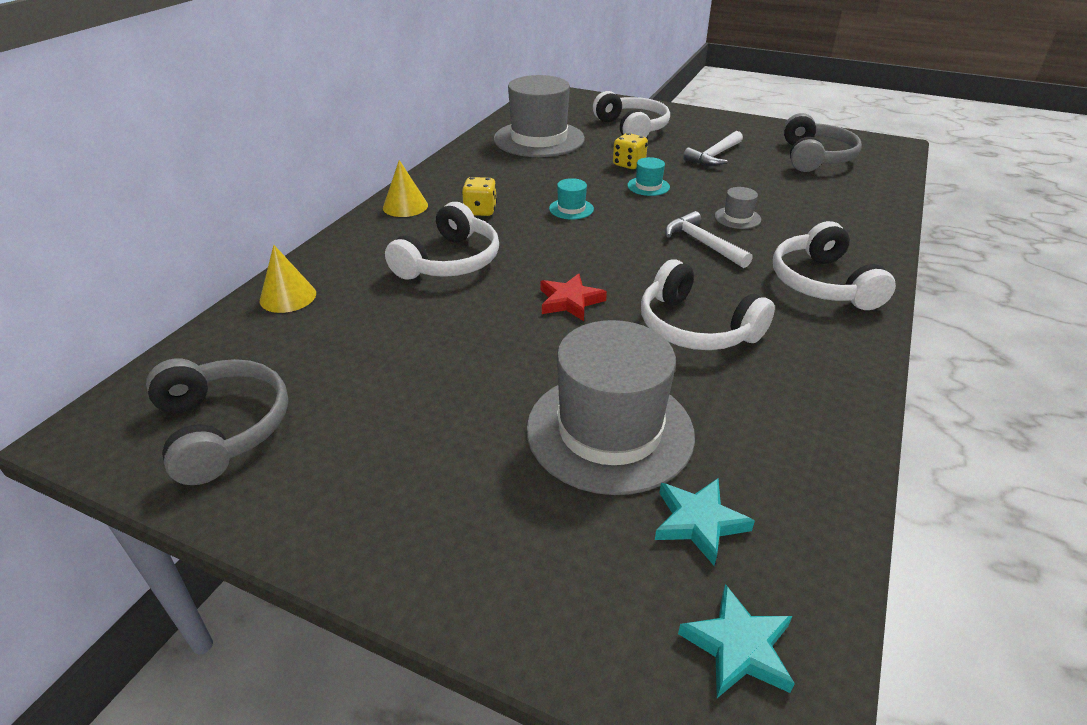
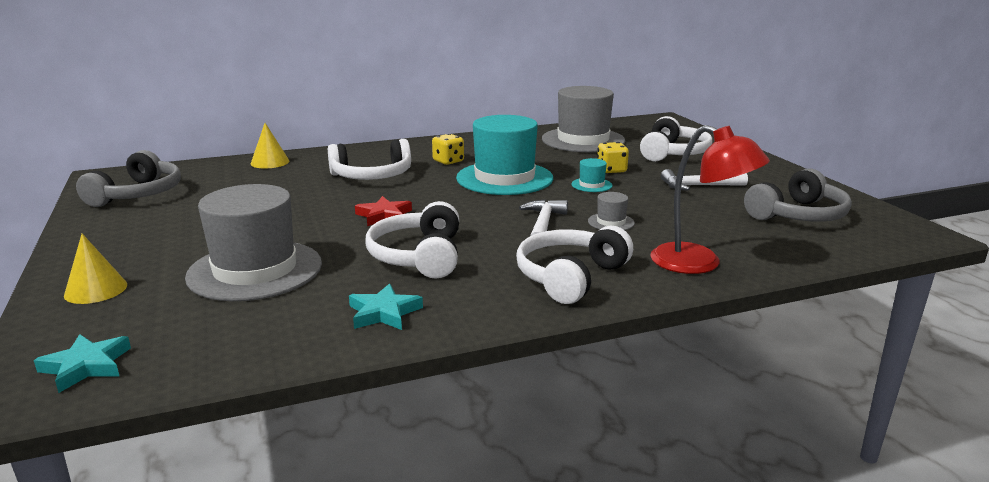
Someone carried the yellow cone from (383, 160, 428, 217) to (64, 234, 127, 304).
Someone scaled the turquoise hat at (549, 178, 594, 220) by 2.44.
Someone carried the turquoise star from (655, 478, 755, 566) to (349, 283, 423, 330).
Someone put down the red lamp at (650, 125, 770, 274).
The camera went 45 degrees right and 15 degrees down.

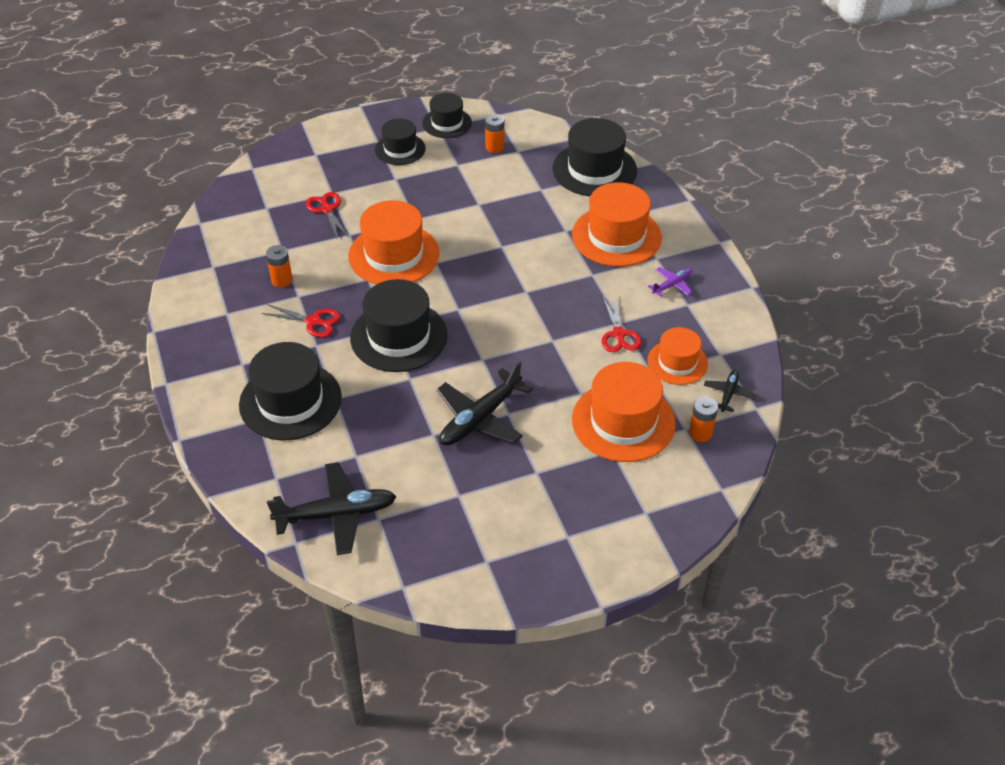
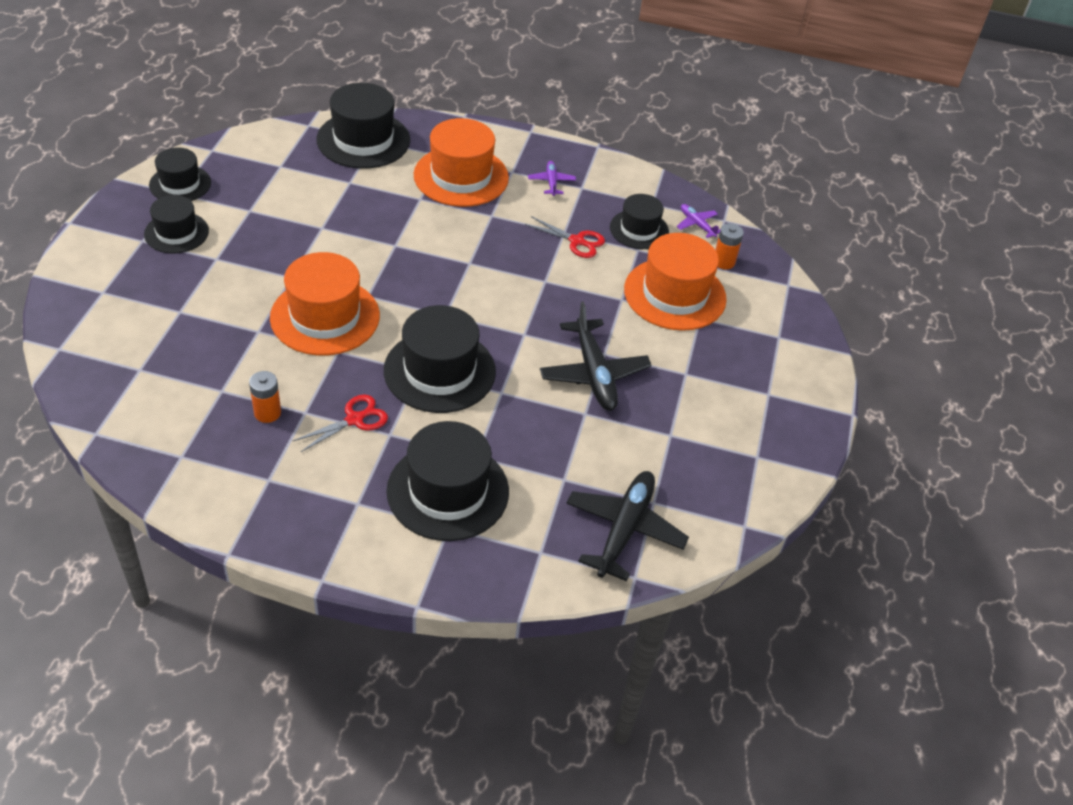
Someone took away the orange battery at (485, 114, 504, 153).
Someone took away the red scissors at (306, 192, 349, 239).
Someone repainted the orange hat at (647, 327, 708, 385), which became the black hat at (610, 194, 669, 249).
Someone repainted the black plane at (704, 370, 756, 412), which became the purple plane at (677, 204, 720, 238).
The camera went 60 degrees left and 0 degrees up.

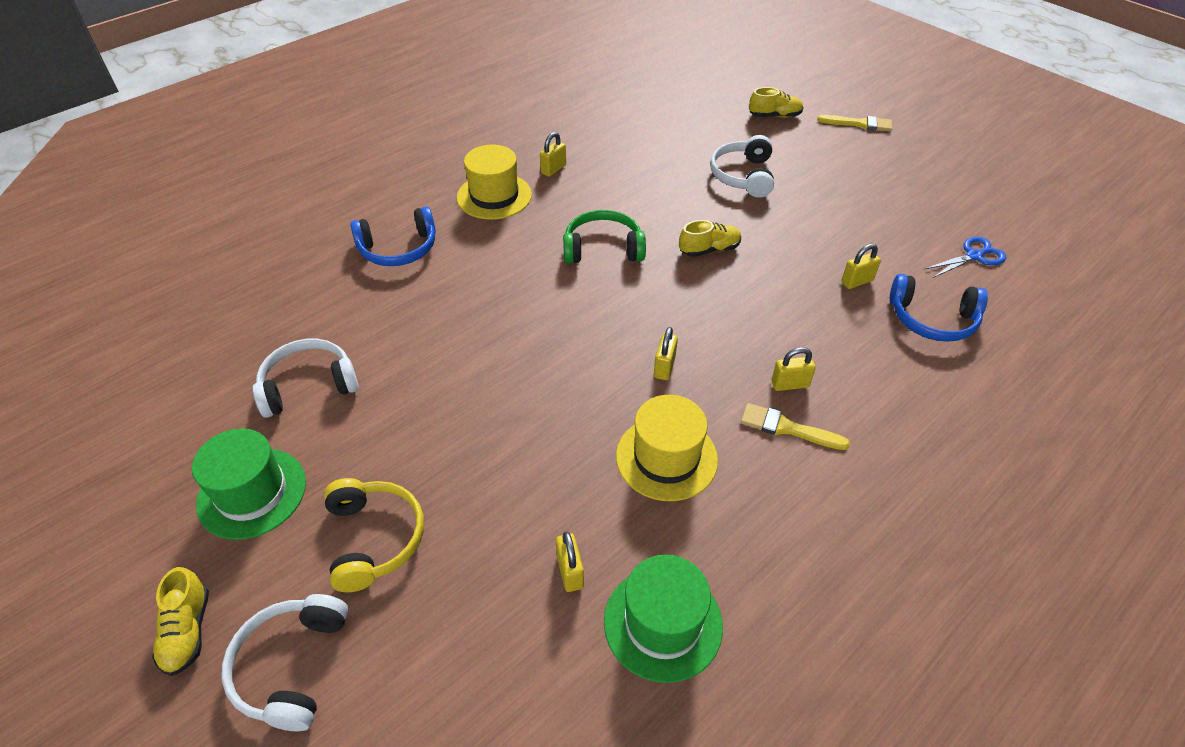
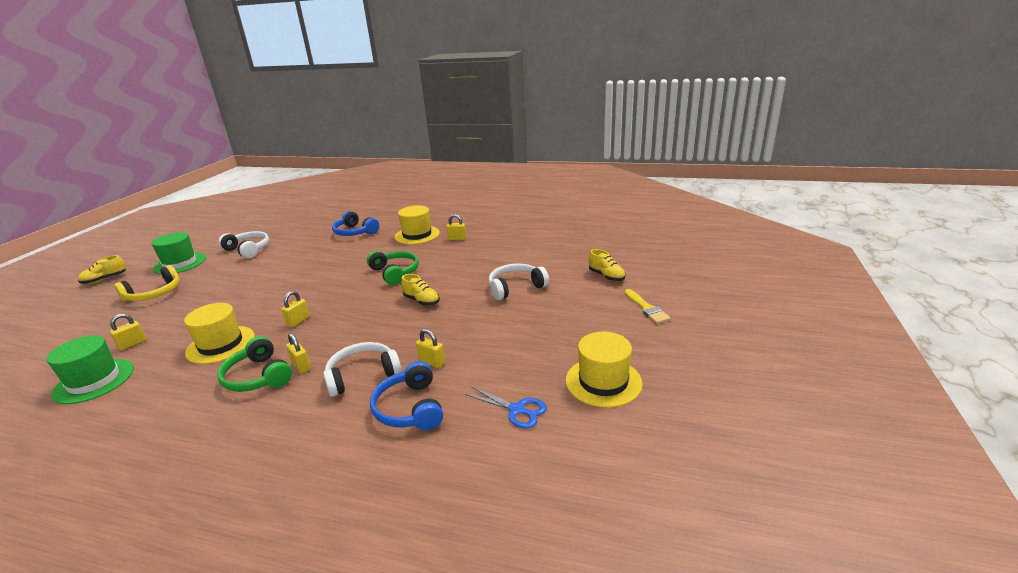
Someone rotated the yellow padlock at (654, 327, 678, 380) by 45 degrees counterclockwise.
Someone swapped the yellow brush at (741, 403, 850, 450) for the green headphones at (217, 336, 292, 392).
Someone carried the white headphones from (222, 594, 349, 731) to (323, 342, 402, 397).
Someone put down the yellow hat at (566, 331, 643, 408).
The camera went 60 degrees right and 20 degrees down.

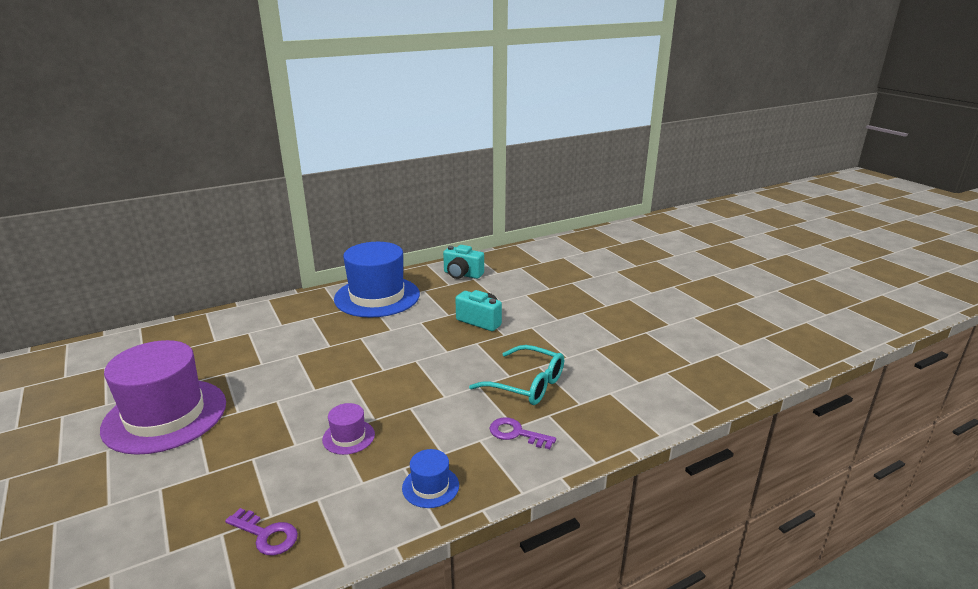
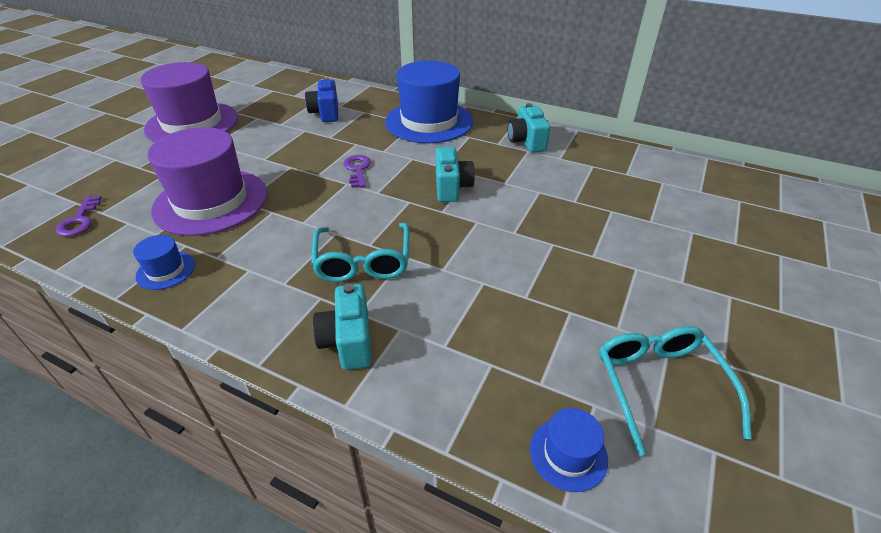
Someone scaled the purple hat at (322, 403, 375, 455) by 2.33.
Someone carried the purple key from (489, 418, 556, 449) to (343, 155, 371, 188).
Someone put down the blue camera at (305, 78, 338, 122).
Someone put down the turquoise camera at (313, 283, 372, 370).
Someone put down the turquoise glasses at (599, 326, 752, 456).
Someone put down the blue hat at (530, 408, 608, 492).
The camera went 55 degrees right and 15 degrees up.

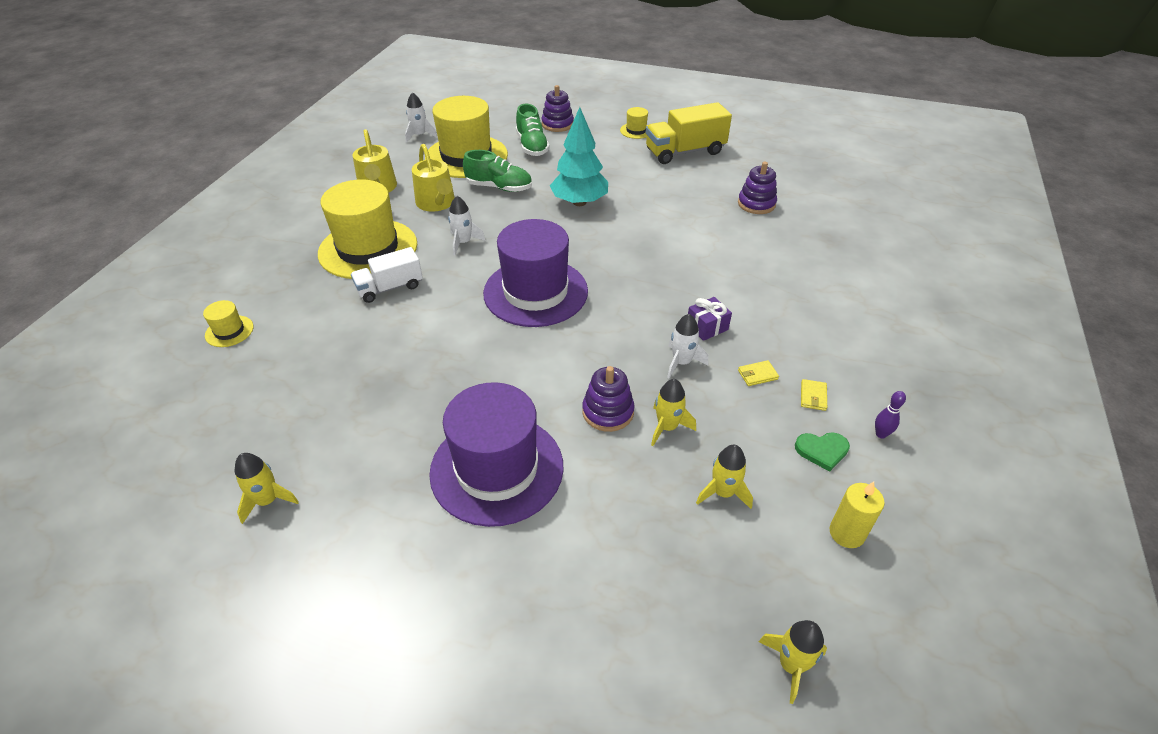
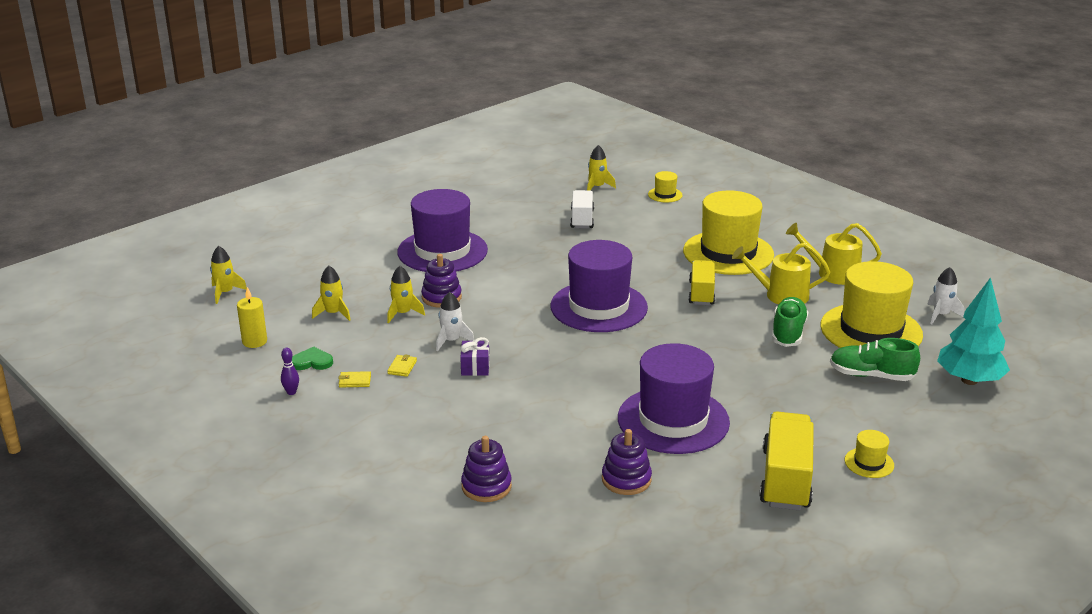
Someone carried the purple stacking toy from (541, 85, 574, 132) to (461, 436, 512, 502).
Someone carried the turquoise tree from (550, 107, 608, 206) to (937, 277, 1010, 385).
Someone rotated the green shoe at (463, 150, 532, 192) by 150 degrees clockwise.
Someone swapped the white rocket at (448, 196, 486, 255) for the yellow truck at (688, 260, 715, 305).
Someone carried the white truck from (351, 247, 423, 303) to (570, 190, 594, 229).
Someone rotated the yellow wallet at (801, 379, 827, 411) by 45 degrees counterclockwise.
Someone rotated the green heart at (795, 432, 850, 472) by 60 degrees clockwise.
Someone carried the yellow rocket from (235, 453, 299, 524) to (587, 145, 616, 191).
Someone put down the purple hat at (618, 343, 730, 454).
The camera went 120 degrees right and 15 degrees down.

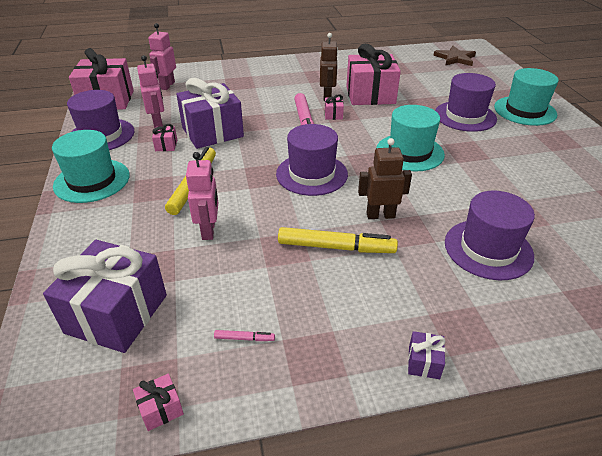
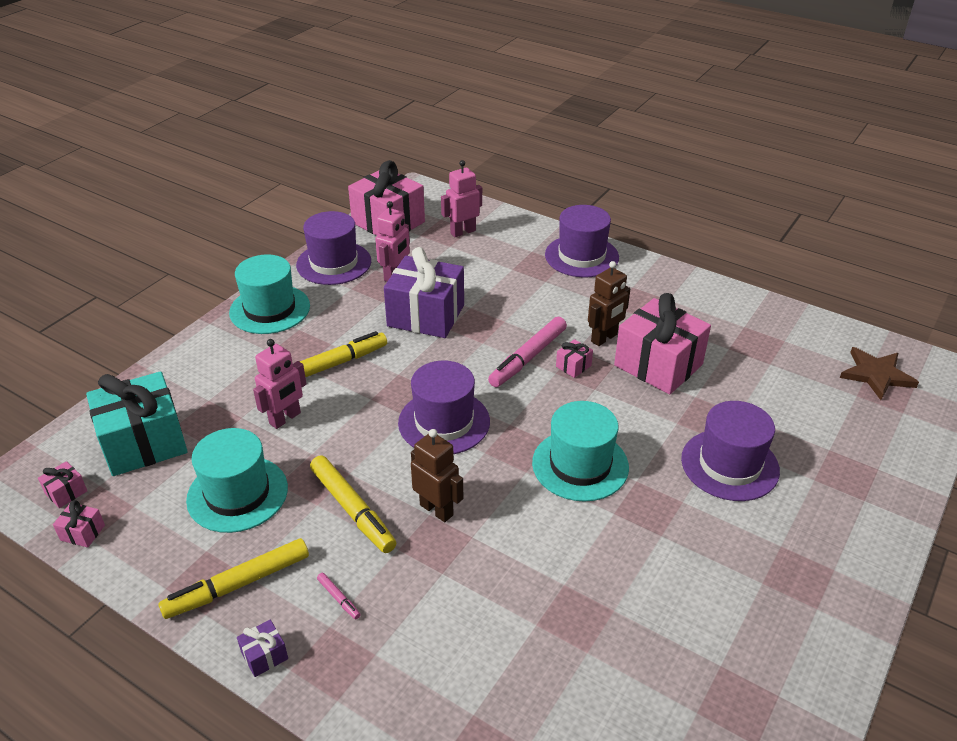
Someone carried the turquoise hat from (494, 68, 559, 126) to (186, 428, 288, 533).
Someone carried the pink gift from (152, 124, 177, 151) to (38, 461, 87, 508).
Someone carried the purple hat from (445, 191, 535, 280) to (545, 205, 619, 277).
Someone repainted the purple gift at (43, 240, 167, 353), which became the turquoise gift at (86, 371, 188, 476).
Someone carried the pink marker from (214, 330, 275, 341) to (317, 573, 361, 619).
Someone put down the yellow marker at (158, 538, 309, 619).
The camera went 45 degrees right and 0 degrees up.

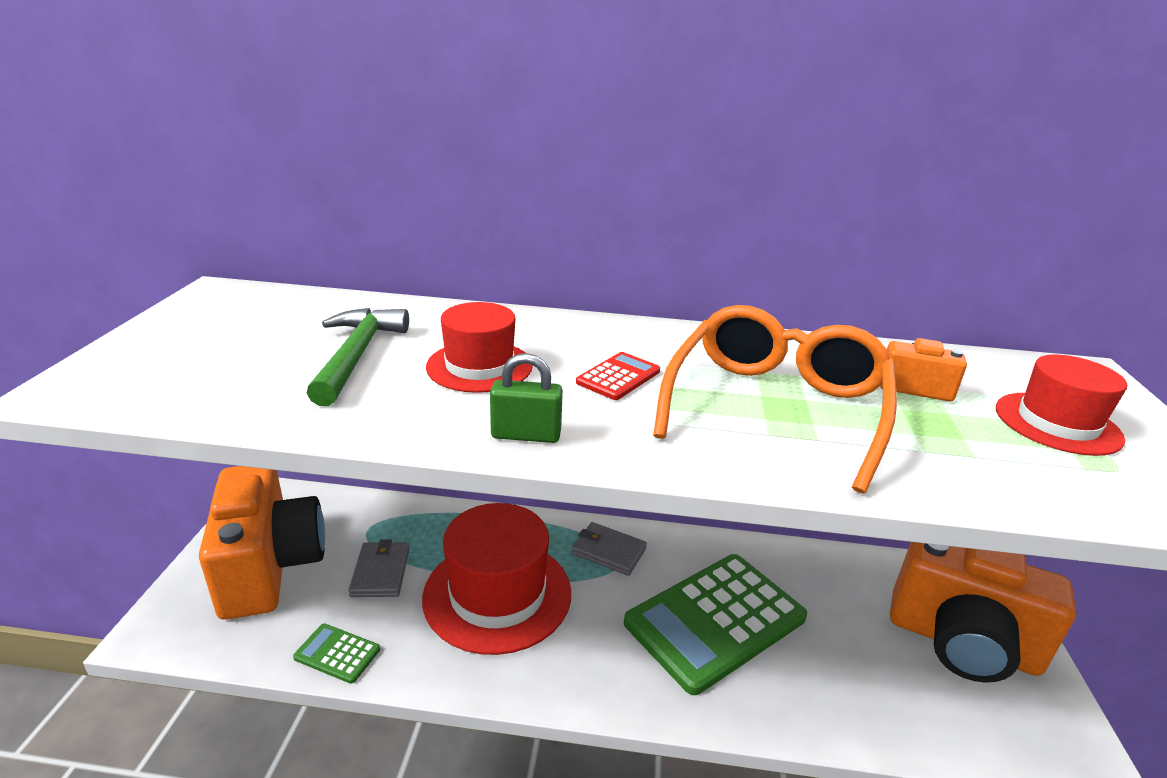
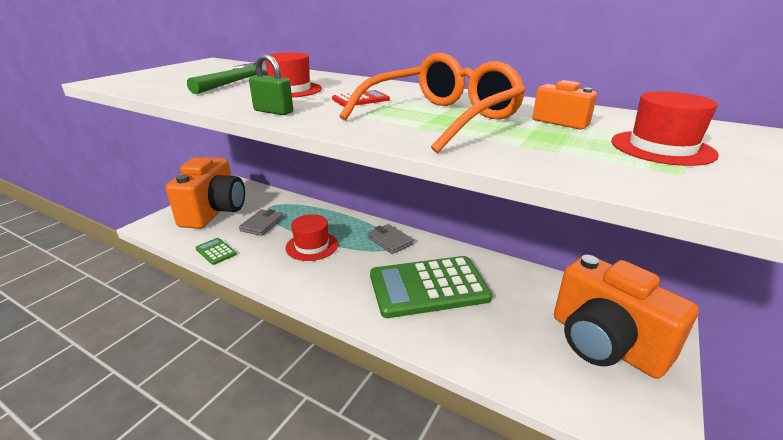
Someone scaled the red hat at (422, 503, 571, 655) by 0.59.
The camera went 25 degrees right and 0 degrees up.

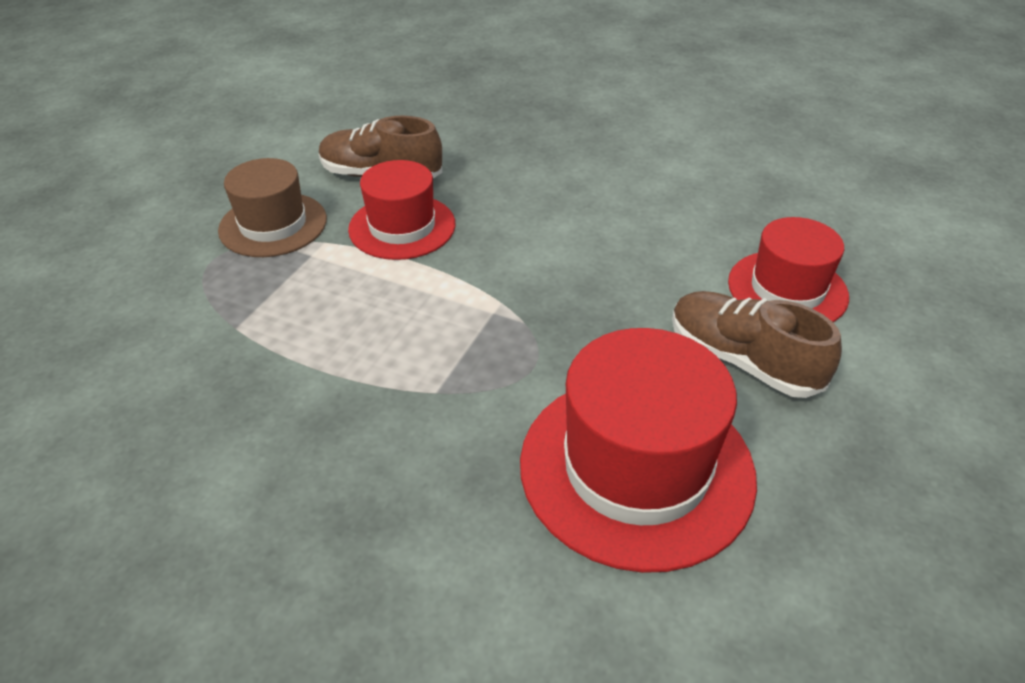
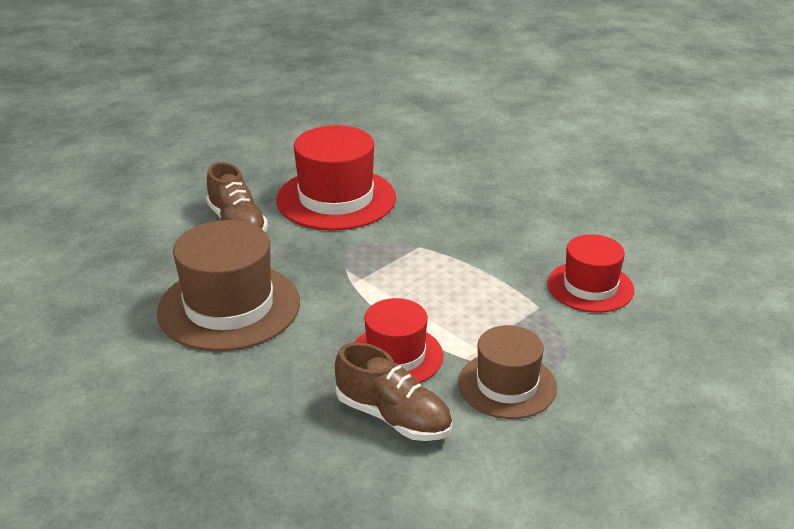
Someone carried the red hat from (728, 217, 849, 322) to (547, 234, 634, 313).
Someone put down the brown hat at (157, 220, 300, 352).
The camera went 160 degrees left and 10 degrees down.

